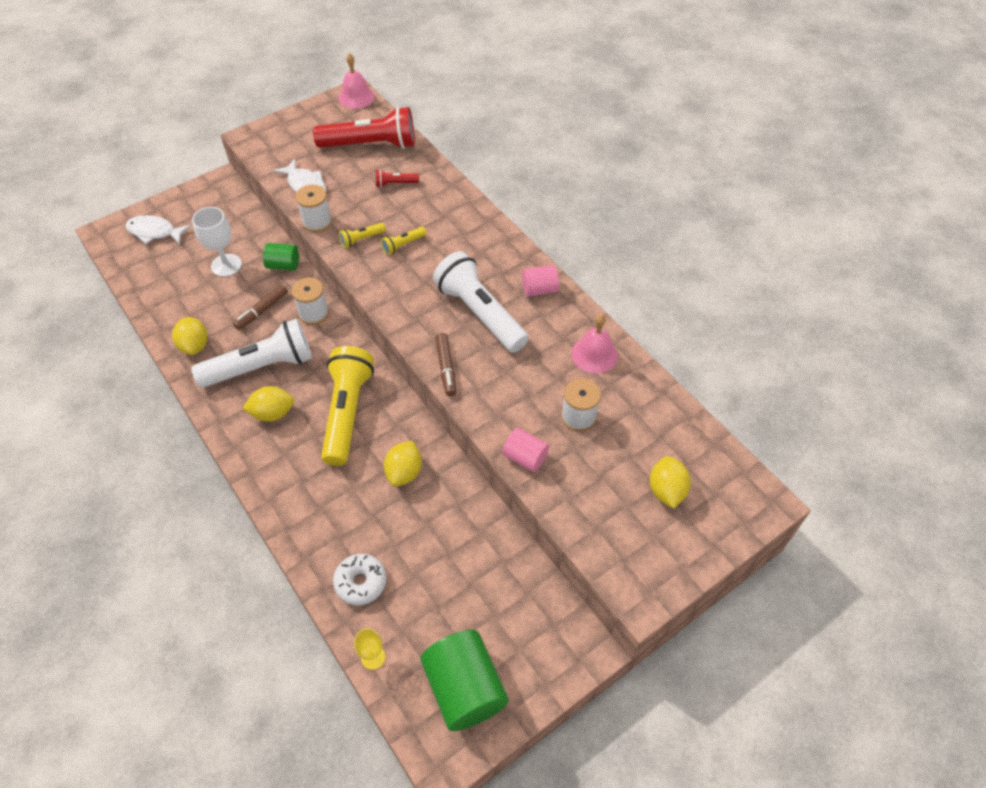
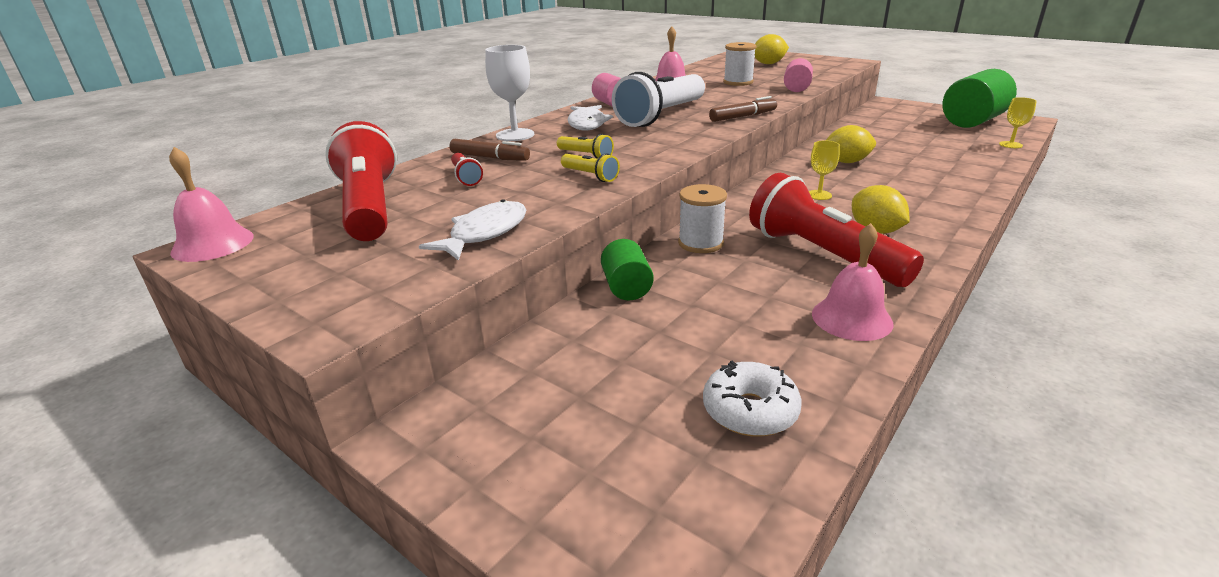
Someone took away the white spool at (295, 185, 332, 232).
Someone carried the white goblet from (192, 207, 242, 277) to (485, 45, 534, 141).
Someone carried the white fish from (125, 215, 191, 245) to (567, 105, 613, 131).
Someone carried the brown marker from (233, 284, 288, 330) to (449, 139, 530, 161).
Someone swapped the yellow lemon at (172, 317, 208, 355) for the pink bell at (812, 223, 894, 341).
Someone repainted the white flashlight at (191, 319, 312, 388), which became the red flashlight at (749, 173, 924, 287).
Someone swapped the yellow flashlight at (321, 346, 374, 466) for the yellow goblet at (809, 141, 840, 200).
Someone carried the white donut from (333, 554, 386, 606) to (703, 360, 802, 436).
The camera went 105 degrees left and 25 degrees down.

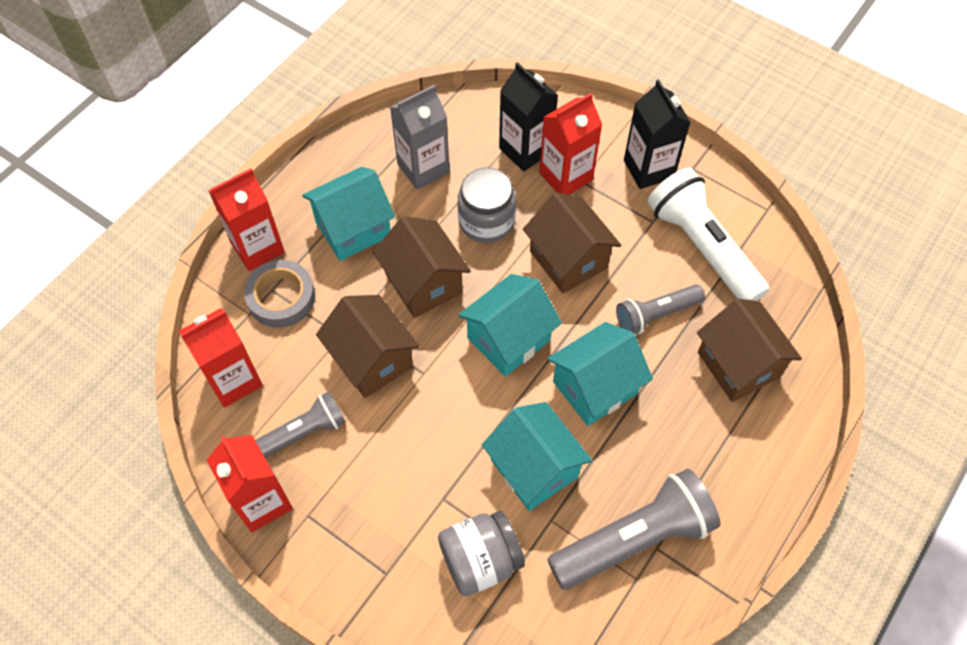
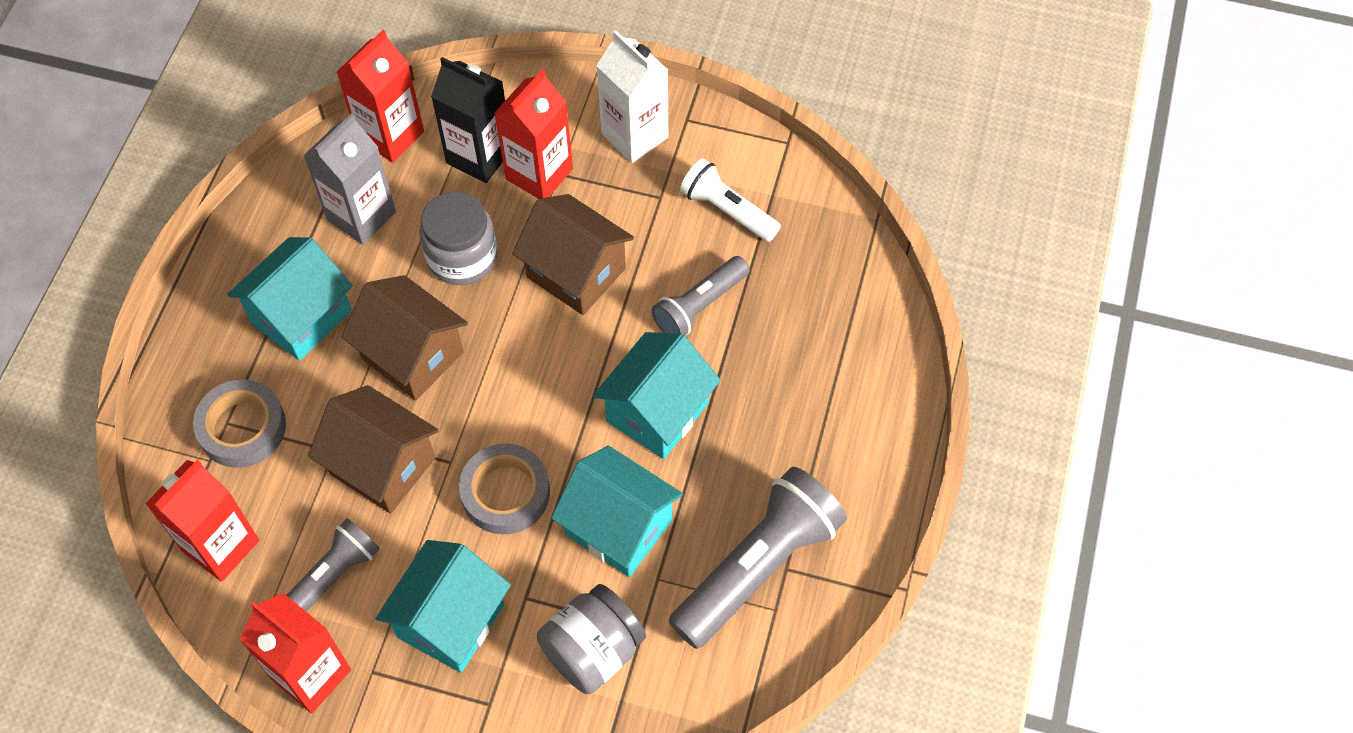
Someone repainted the black carton at (624, 79, 691, 189), which became the white carton at (596, 31, 668, 163).
Someone carried the red carton from (208, 168, 285, 271) to (337, 30, 424, 163).
Someone scaled the white flashlight at (647, 168, 769, 301) by 0.59.
Someone carried the turquoise house from (458, 274, 562, 377) to (375, 540, 511, 673).
Someone took away the brown house at (697, 299, 802, 402).
Someone put down the grey tape at (459, 444, 550, 535).
The camera went 20 degrees left and 0 degrees up.

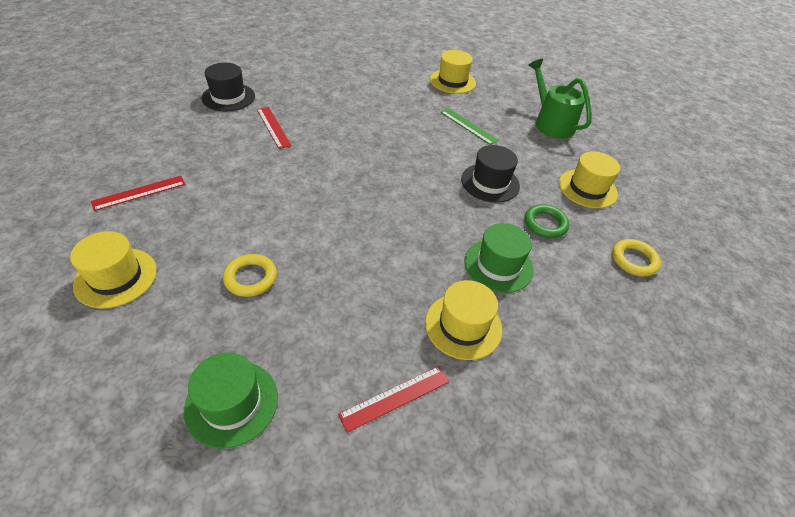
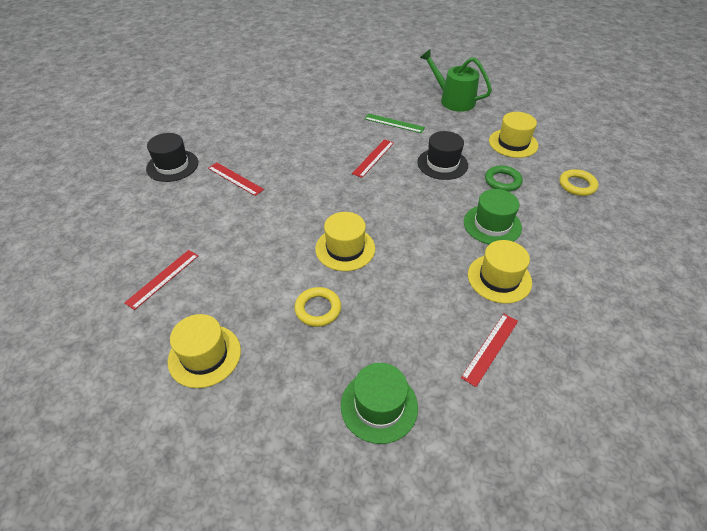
Someone carried the yellow hat from (430, 50, 476, 94) to (315, 212, 375, 271).
Someone put down the red ruler at (352, 139, 394, 178).
The camera went 20 degrees left and 0 degrees up.

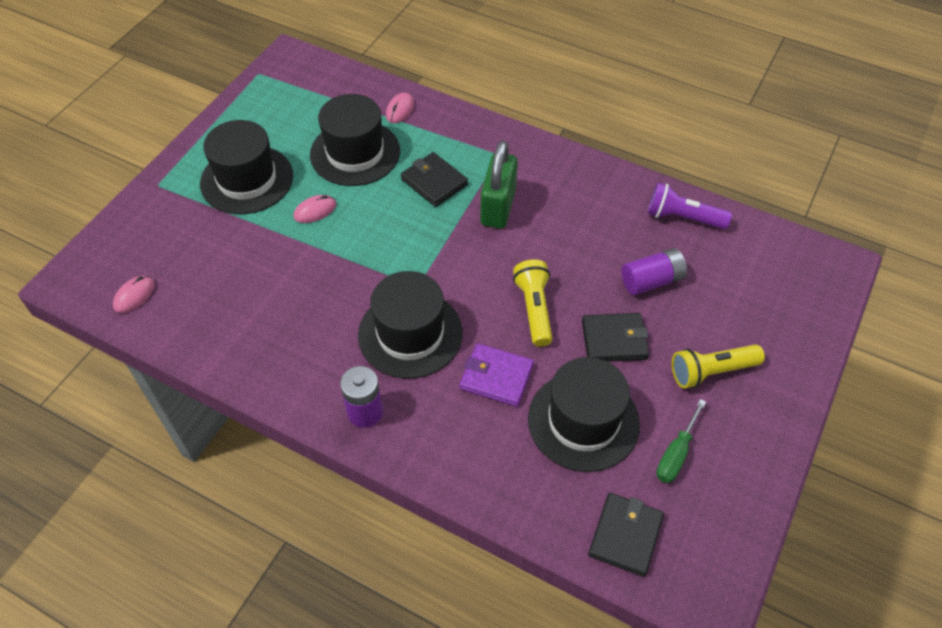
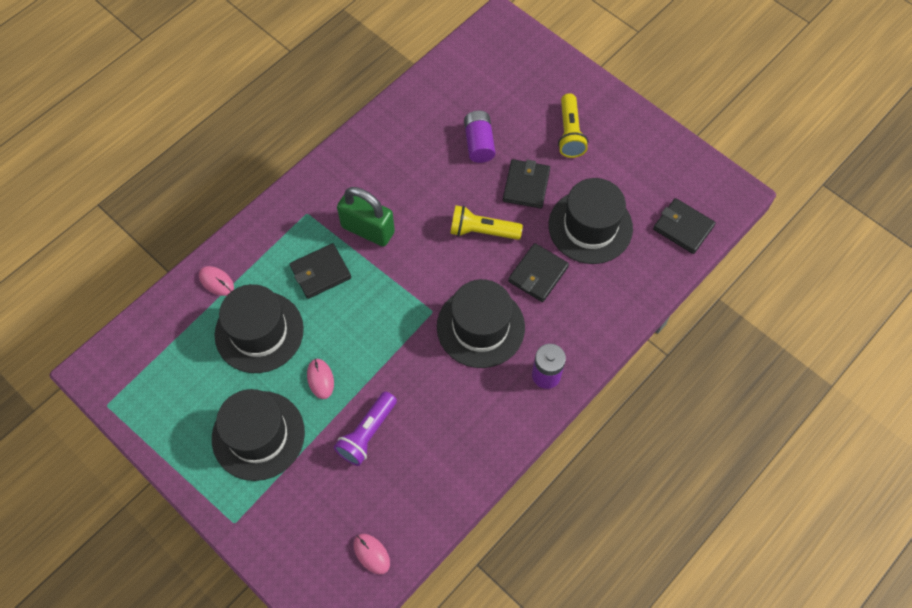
Someone carried the purple flashlight from (648, 183, 732, 229) to (334, 391, 397, 466).
Someone repainted the purple wallet at (460, 343, 534, 407), which became the black wallet at (508, 243, 569, 302).
Someone took away the green screwdriver at (656, 399, 706, 483).
The camera went 75 degrees left and 10 degrees up.

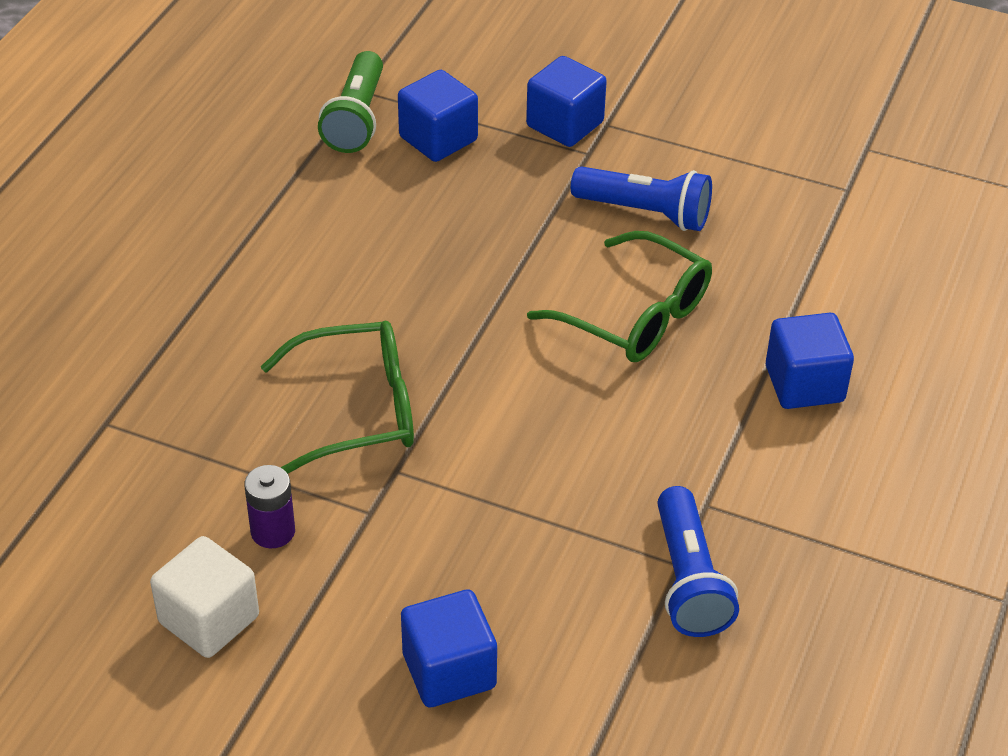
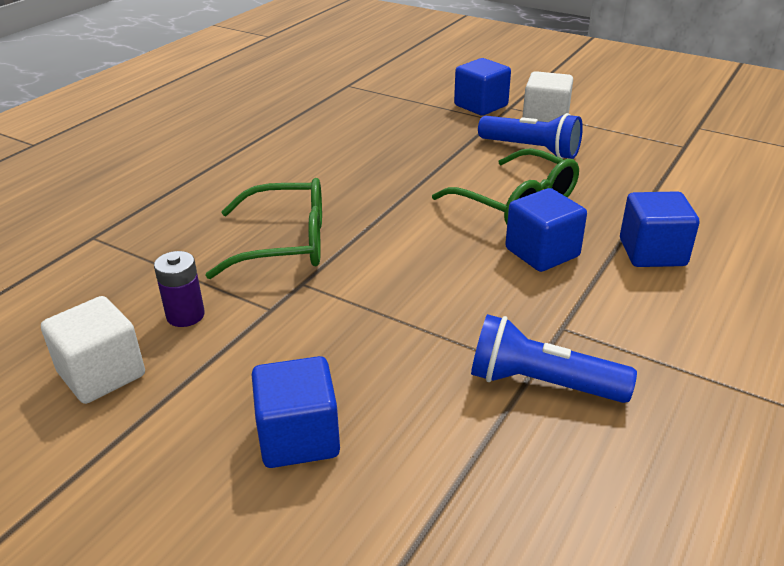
Someone took away the green flashlight at (318, 51, 383, 153).
Someone carried the blue cube from (398, 70, 478, 162) to (505, 188, 587, 272).
Someone rotated the blue flashlight at (657, 486, 739, 637) by 105 degrees clockwise.
Someone put down the white cube at (522, 71, 573, 122).
The camera went 10 degrees right and 10 degrees down.

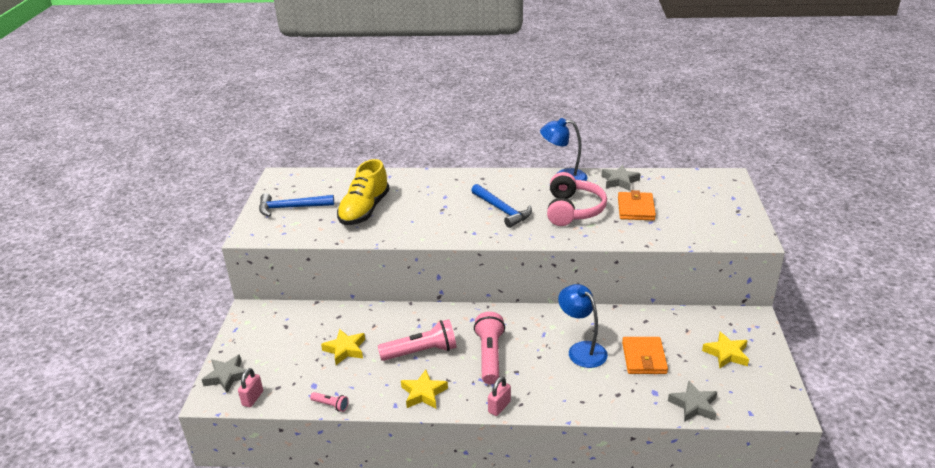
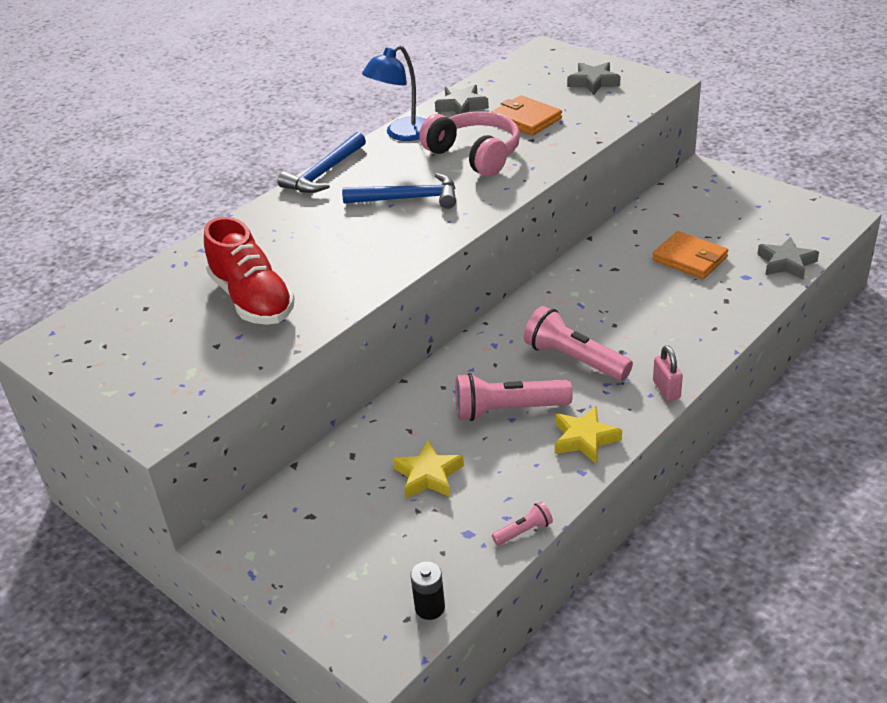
Someone repainted the yellow shoe at (337, 159, 390, 225), which became the red shoe at (204, 217, 295, 325).
Someone carried the blue hammer from (259, 193, 334, 217) to (277, 132, 366, 193).
Someone took away the blue lamp at (558, 284, 608, 368).
Someone rotated the pink flashlight at (378, 319, 457, 361) by 120 degrees counterclockwise.
Someone took away the yellow star at (702, 332, 749, 368).
Someone carried the grey star from (202, 354, 250, 393) to (567, 62, 620, 95).
Someone swapped the pink padlock at (238, 368, 263, 407) for the black battery at (410, 562, 445, 620).
The camera went 50 degrees left and 5 degrees up.

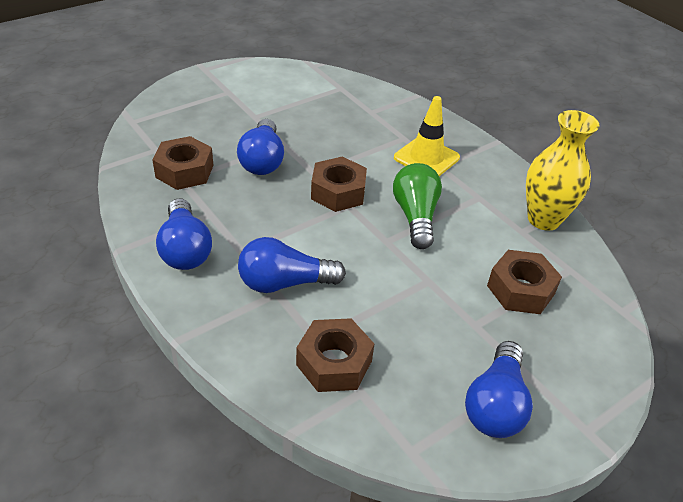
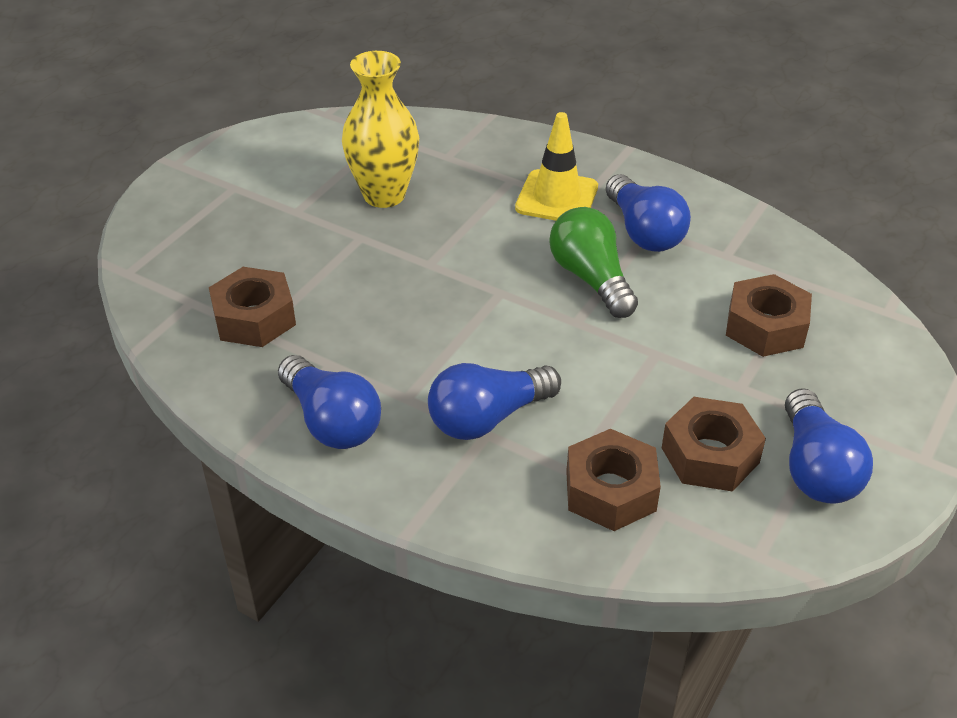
Someone carried the yellow vase from (526, 110, 599, 231) to (342, 51, 419, 208).
Someone carried the blue light bulb from (237, 119, 284, 175) to (606, 174, 691, 252).
Someone carried the brown nut from (311, 157, 367, 212) to (662, 397, 766, 492).
The camera went 20 degrees left and 0 degrees up.

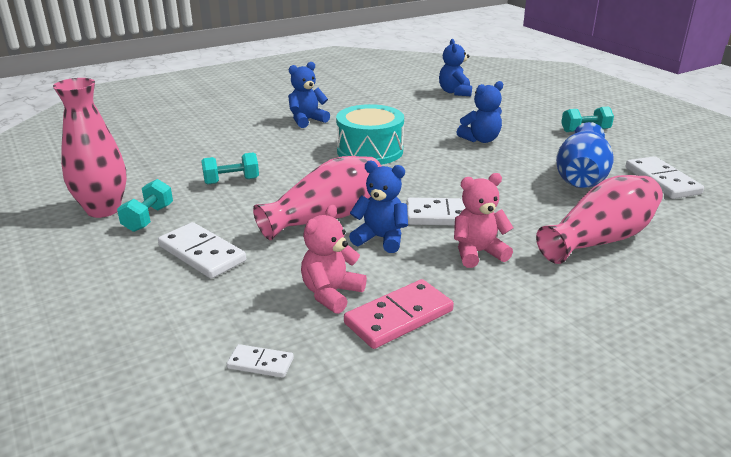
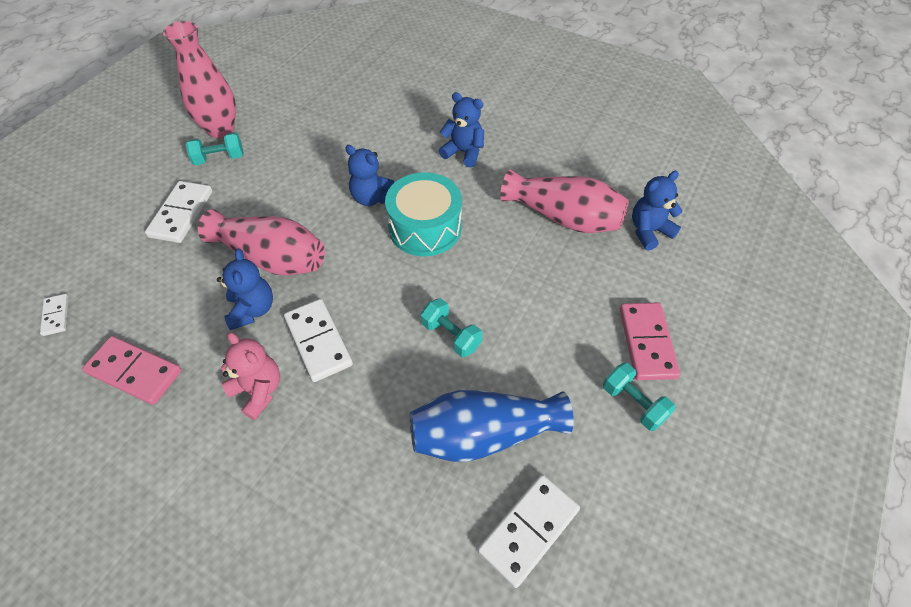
Someone carried the blue teddy bear from (456, 81, 503, 143) to (345, 145, 395, 206).
Someone carried the turquoise dumbbell from (201, 153, 259, 184) to (421, 298, 482, 357).
Someone carried the pink vase from (536, 175, 663, 264) to (500, 169, 629, 233).
Someone took away the pink teddy bear at (301, 205, 367, 314).
Someone put down the pink domino at (620, 303, 680, 380).
The camera went 60 degrees right and 25 degrees up.

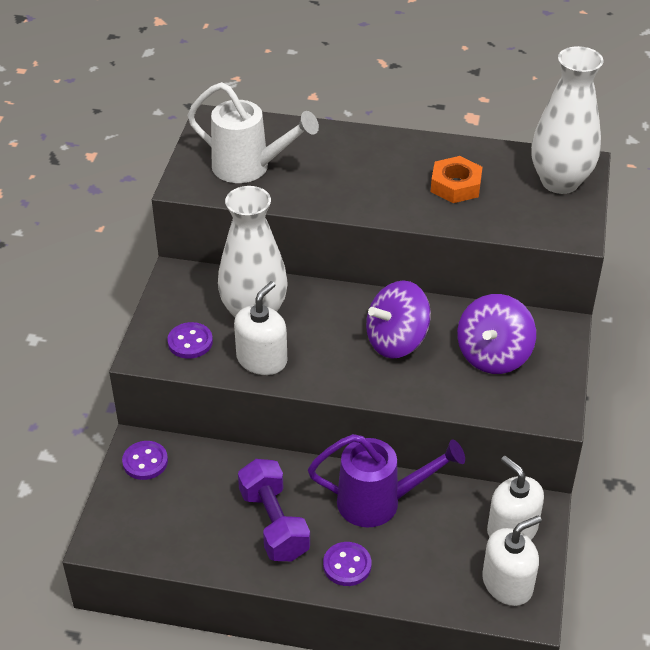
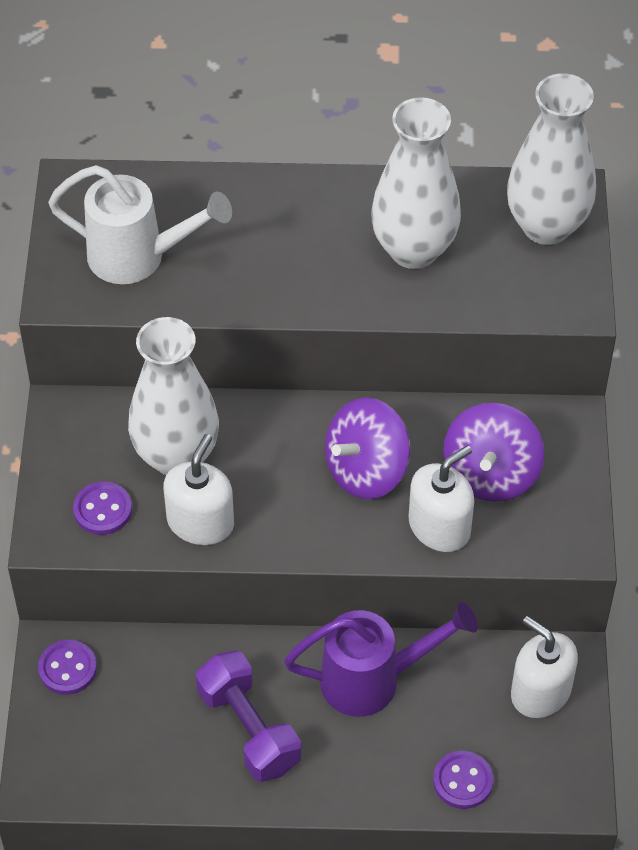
Someone swapped the orange nut at (431, 156, 482, 203) for the white vase at (371, 97, 461, 269).
Someone carried the white soap dispenser from (482, 515, 542, 606) to (409, 445, 474, 552).
Someone carried the purple button from (323, 542, 371, 586) to (433, 751, 493, 809).
The camera went 10 degrees left and 10 degrees up.

